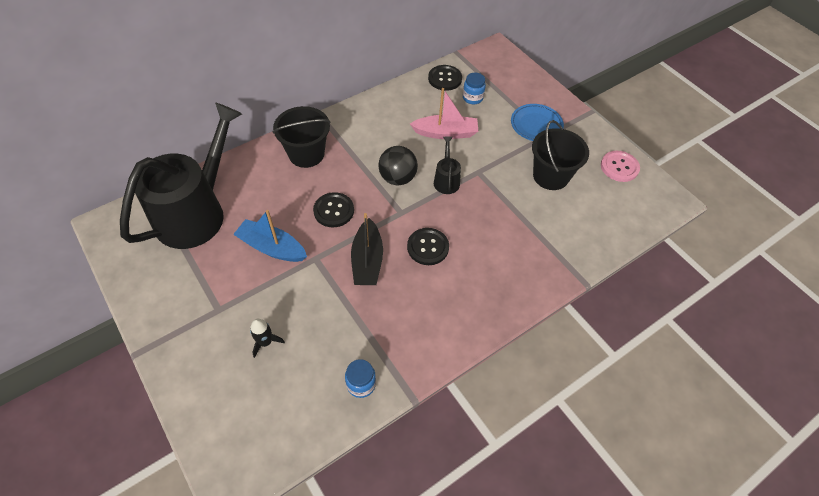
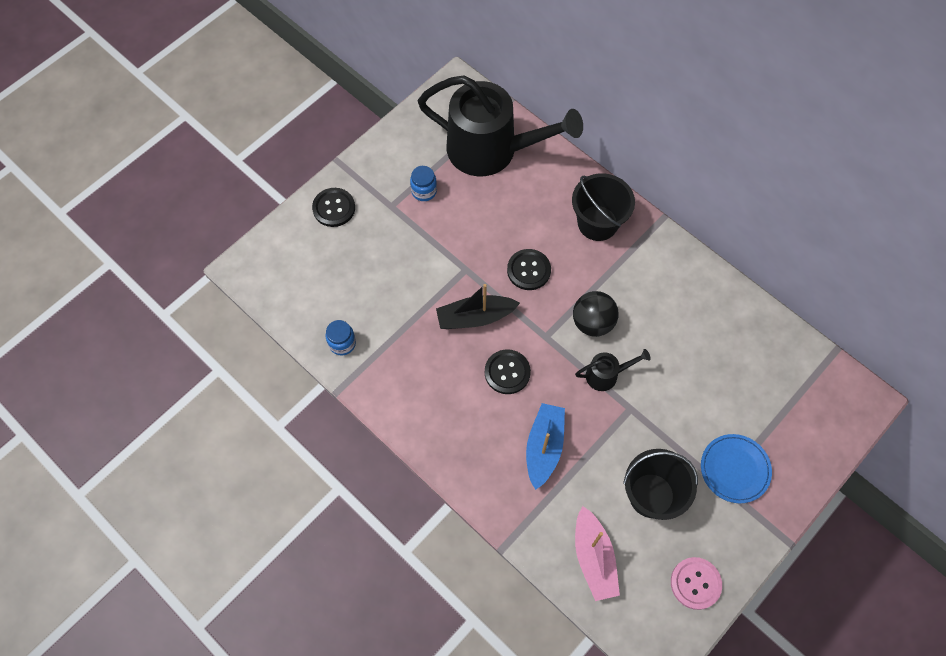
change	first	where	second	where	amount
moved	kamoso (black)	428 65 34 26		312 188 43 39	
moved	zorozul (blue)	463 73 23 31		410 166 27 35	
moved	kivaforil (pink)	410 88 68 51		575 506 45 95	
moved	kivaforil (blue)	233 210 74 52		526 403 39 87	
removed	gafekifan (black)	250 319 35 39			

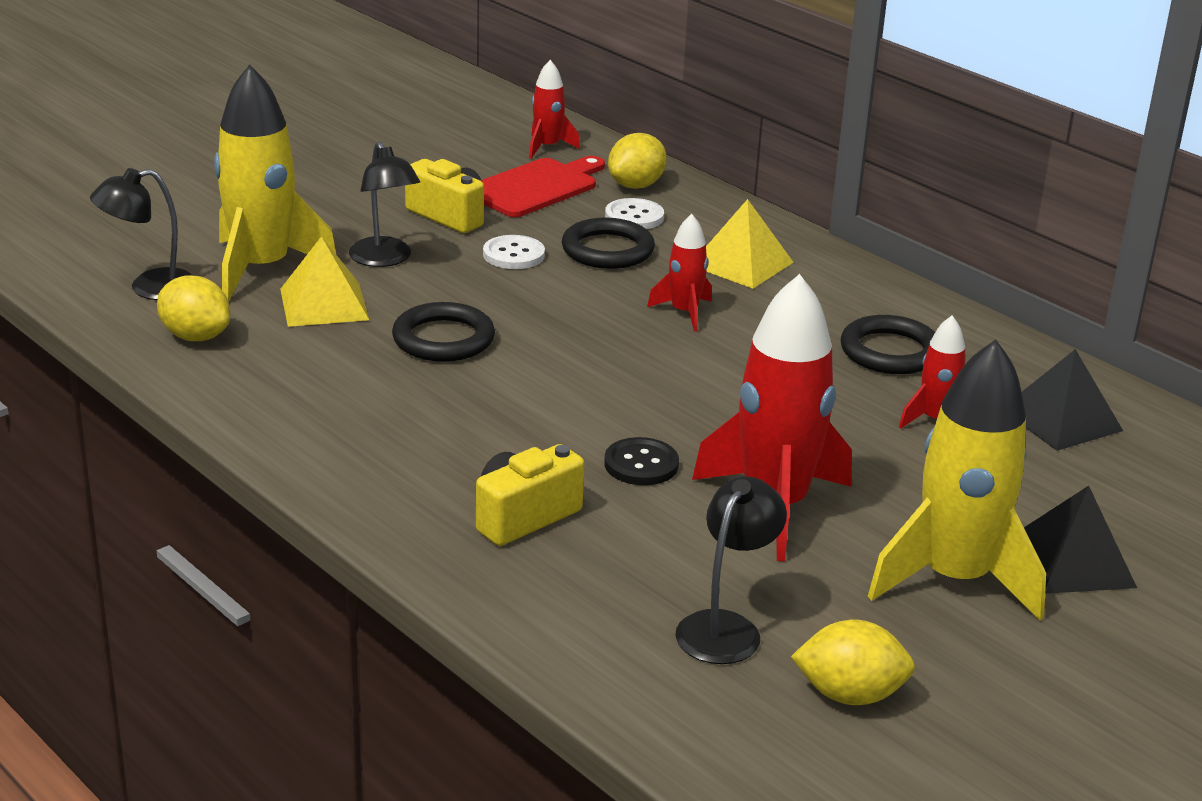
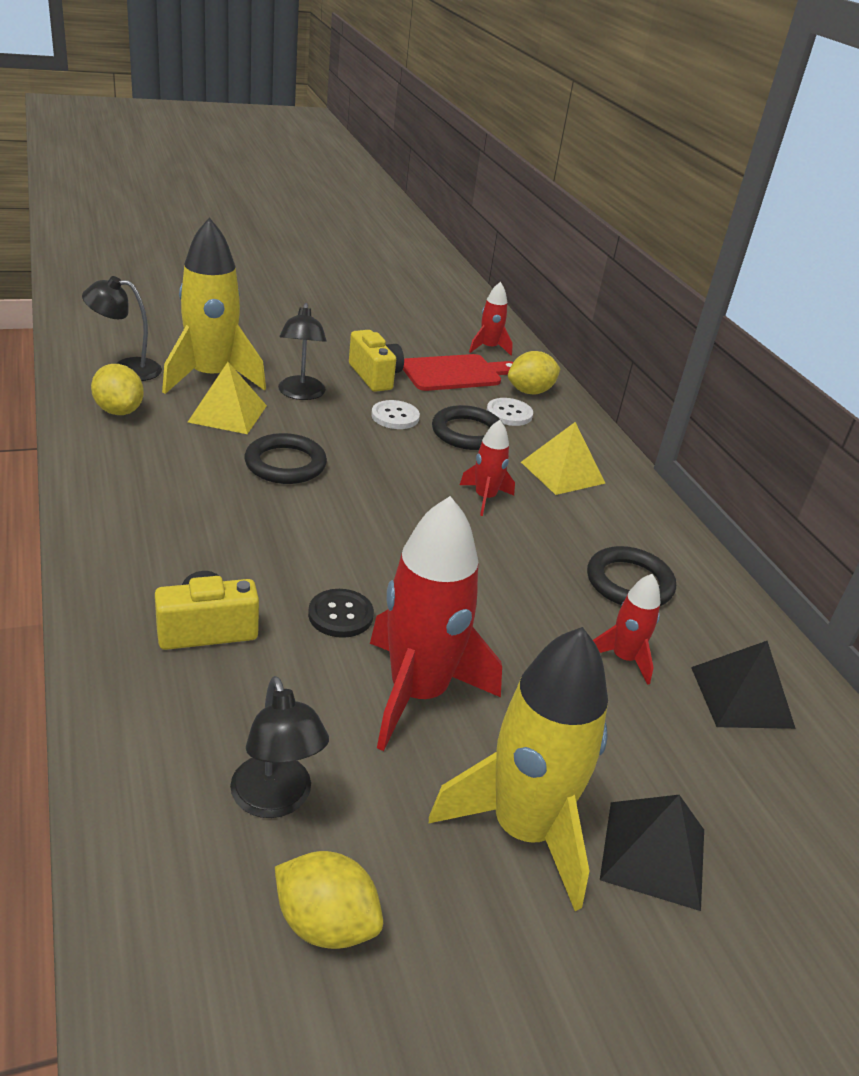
change	first	where	second	where	amount
turned	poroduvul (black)	675 476 112 188		230 676 99 142	105 degrees clockwise

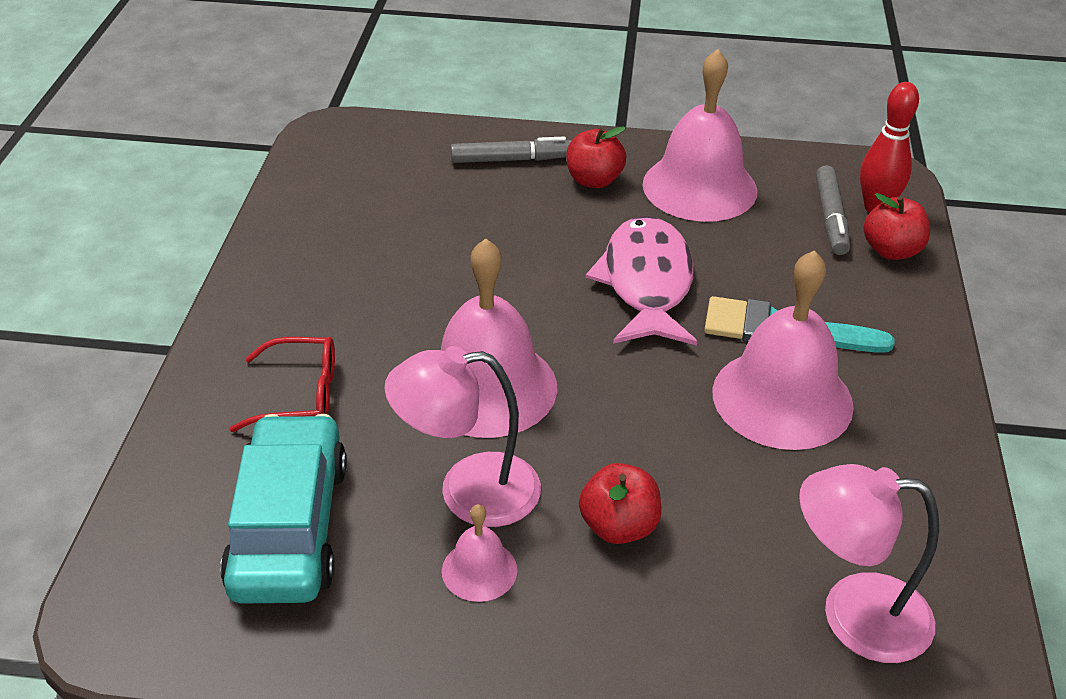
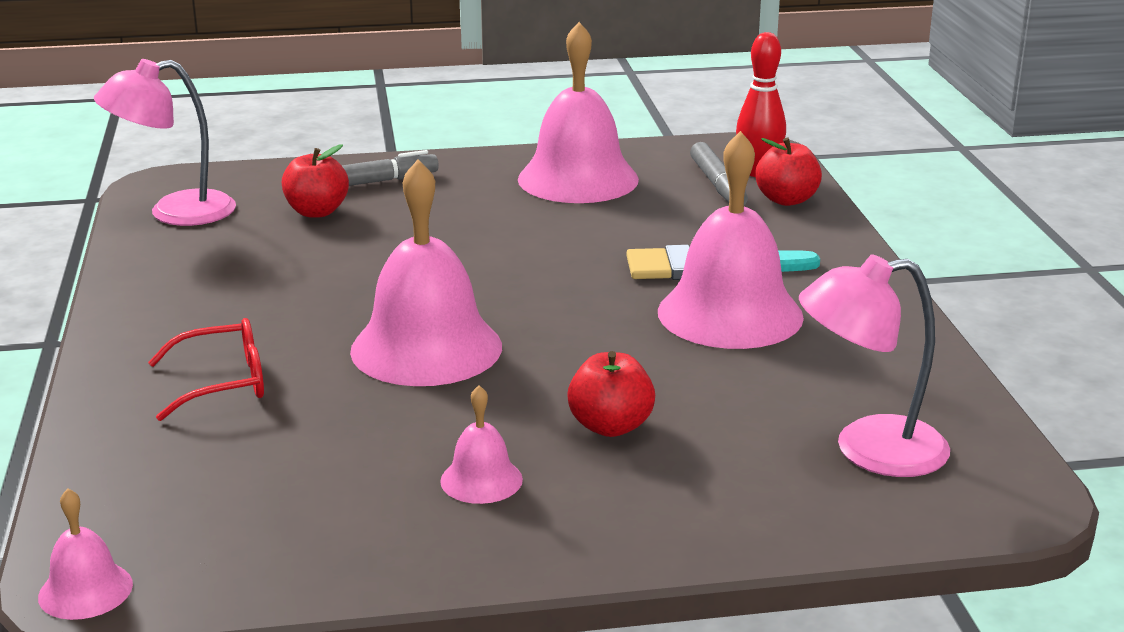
change	first	where	second	where	amount
moved	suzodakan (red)	566 126 60 62		282 144 67 74	
removed	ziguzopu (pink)	586 216 111 129			
moved	poroduvul (pink)	384 346 157 181		94 59 142 167	
removed	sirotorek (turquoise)	220 414 127 190			
added			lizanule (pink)	38 488 95 132	

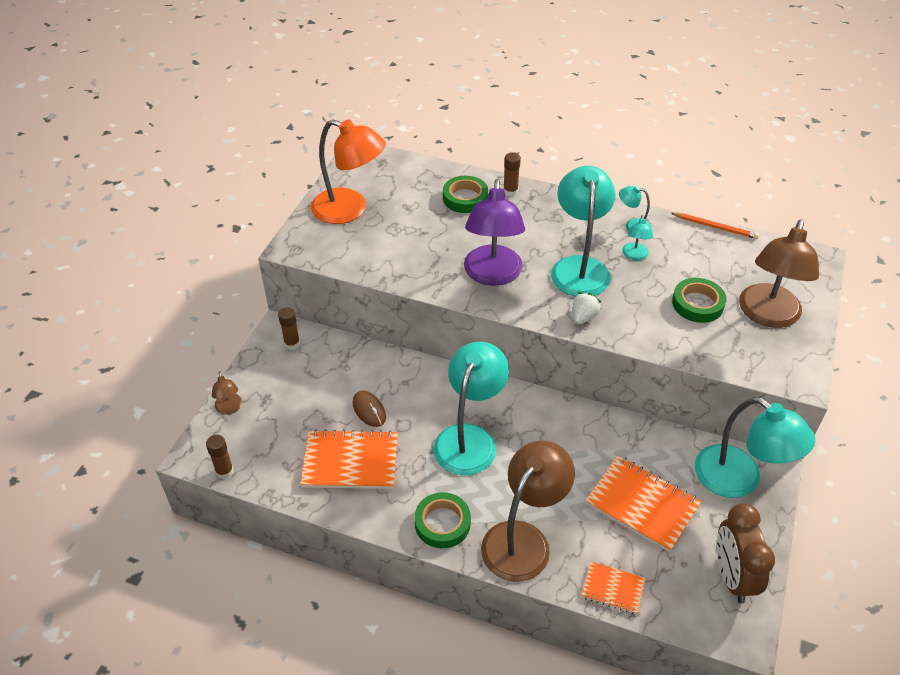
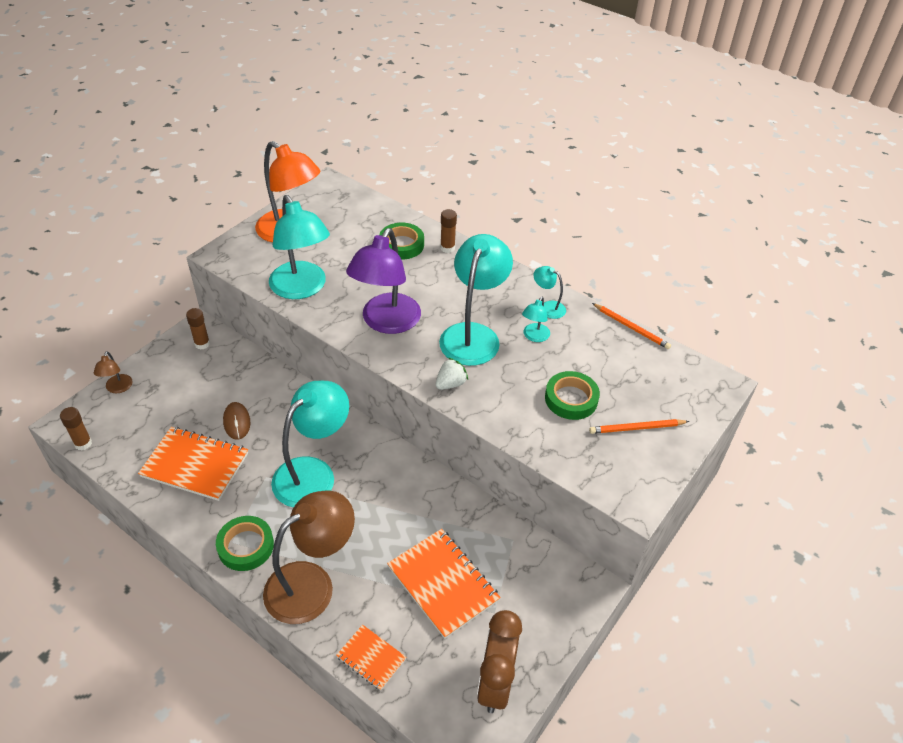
change	first	where	second	where	amount
replaced	poroduvul (brown)	739 219 80 109	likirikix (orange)	589 419 100 15	
moved	poroduvul (turquoise)	695 397 120 101		269 195 61 104	

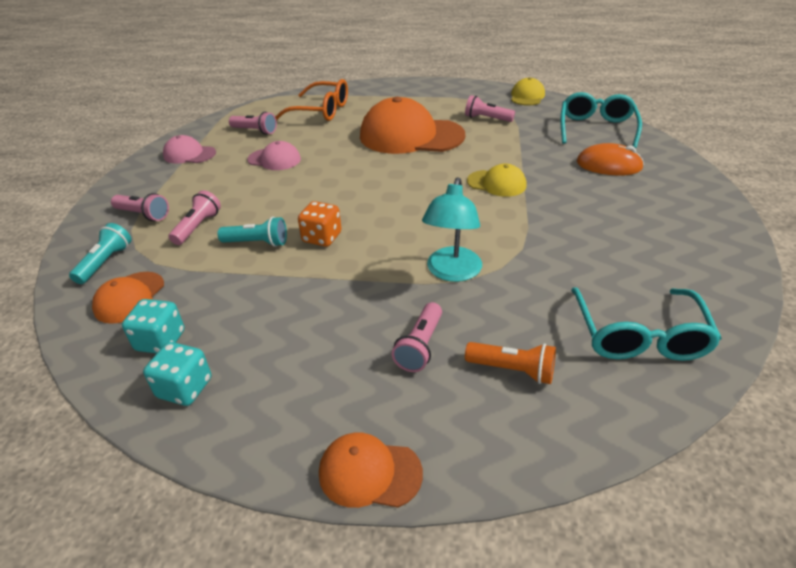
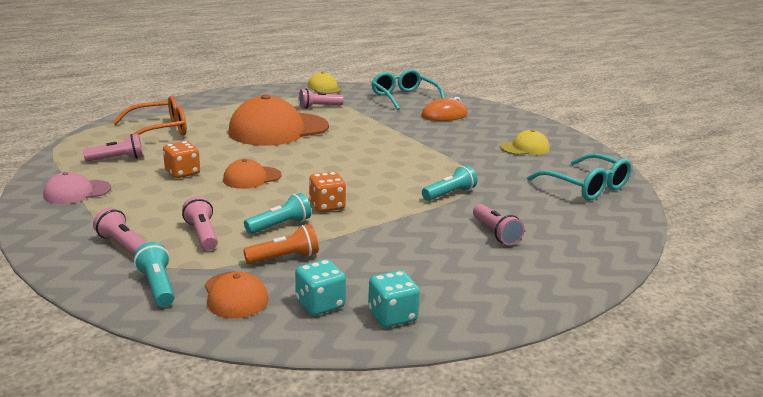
change	first	where	second	where	amount
replaced	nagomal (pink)	247 141 54 29	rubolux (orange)	163 141 37 37	
moved	nagomal (yellow)	467 164 60 33		500 130 50 25	
replaced	poroduvul (turquoise)	422 178 60 104	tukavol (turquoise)	422 165 56 36	
turned	tukavol (pink)	111 193 58 28		93 208 54 46	120 degrees counterclockwise
moved	tukavol (orange)	465 342 91 42		243 224 76 40	
moved	nagomal (orange)	319 433 104 75		223 159 59 30	

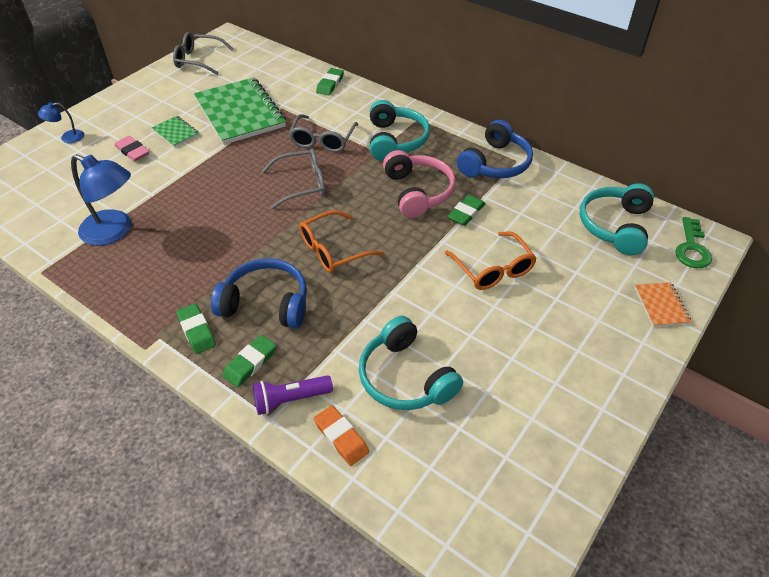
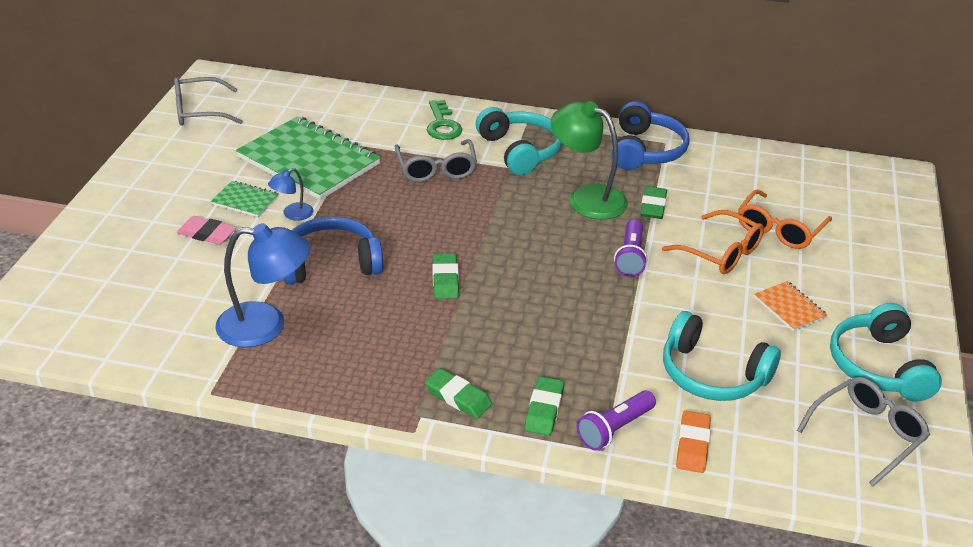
change	first	where	second	where	amount
moved	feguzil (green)	316 68 28 27		432 253 27 46	
moved	poroduvul (blue)	38 102 46 41		268 168 45 53	
moved	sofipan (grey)	262 148 63 61		797 377 133 109	
replaced	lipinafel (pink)	383 150 73 68	poroduvul (green)	550 101 78 119	
moved	lipinafel (turquoise)	580 183 74 72		830 303 112 99	
moved	sofipan (orange)	299 210 85 63		738 189 94 60	
moved	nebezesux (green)	675 217 37 51		427 100 35 40	
moved	lipinafel (blue)	211 258 96 70		284 217 99 68	
moved	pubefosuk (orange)	635 282 56 45		754 281 74 50	
turned	feguzil (orange)	314 405 55 61		676 411 35 62	75 degrees clockwise
added			tukavol (purple)	614 219 33 58	

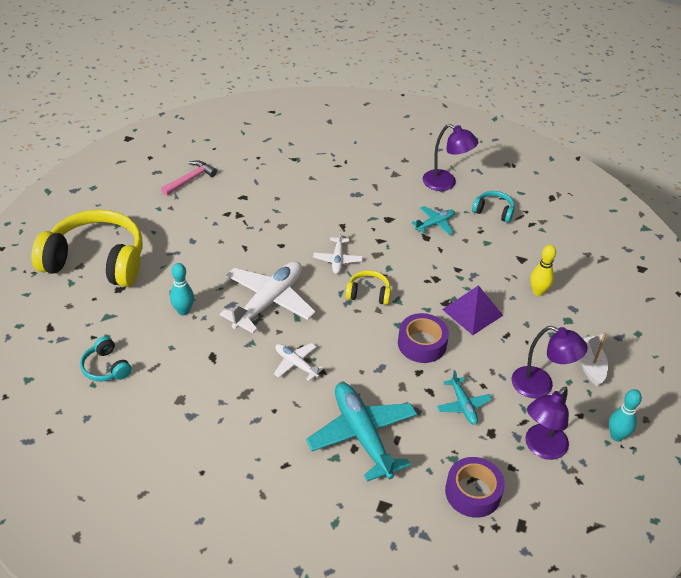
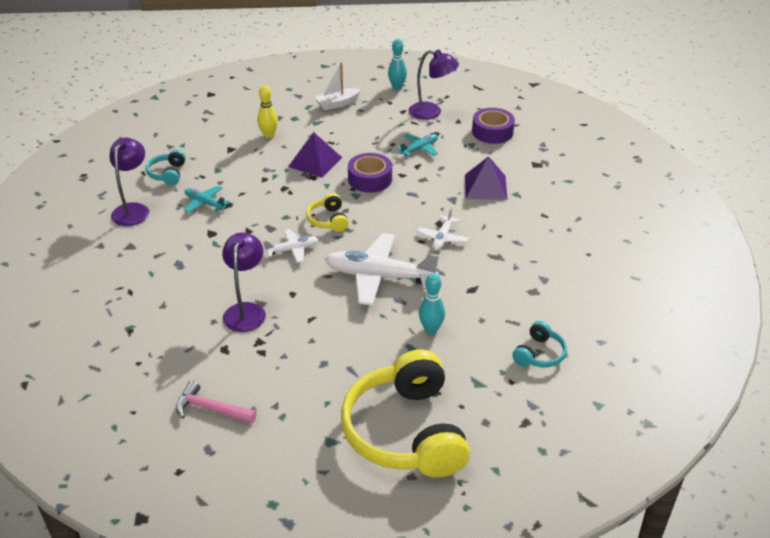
change	first	where	second	where	amount
moved	poroduvul (purple)	512 326 76 72		222 232 44 100	
replaced	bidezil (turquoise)	306 383 111 99	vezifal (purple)	465 156 43 44	

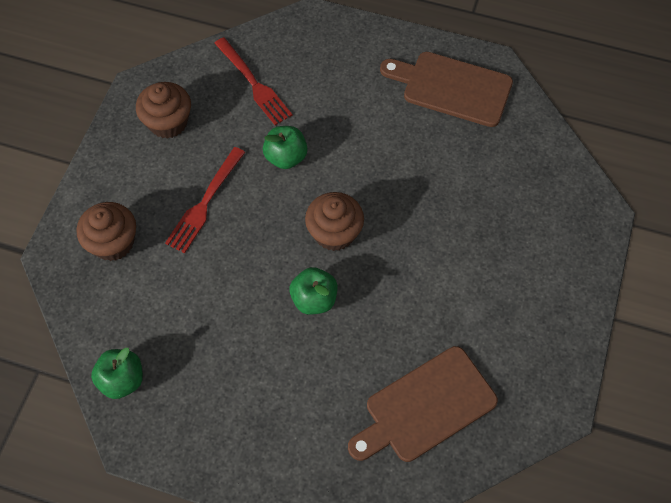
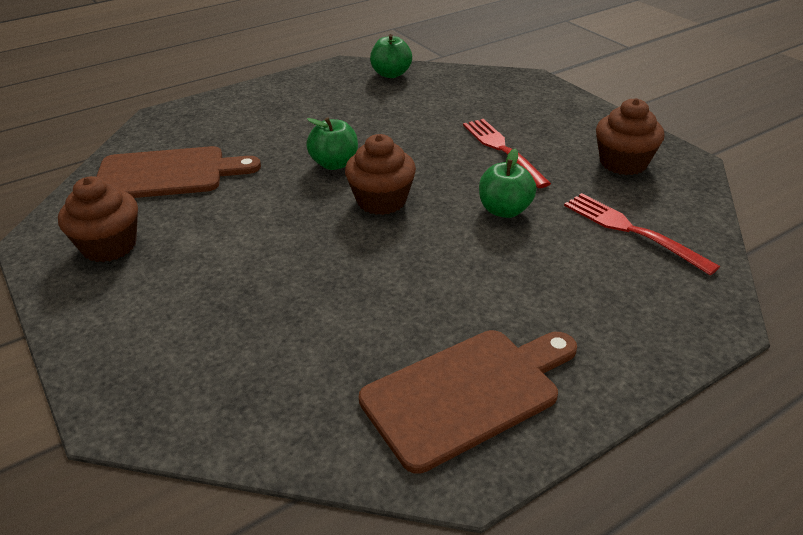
change	first	where	second	where	amount
turned	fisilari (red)	214 37 79 88		564 193 156 82	45 degrees clockwise
moved	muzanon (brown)	77 202 59 59		58 176 80 86	
turned	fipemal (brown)	348 346 150 116		96 146 165 52	75 degrees clockwise

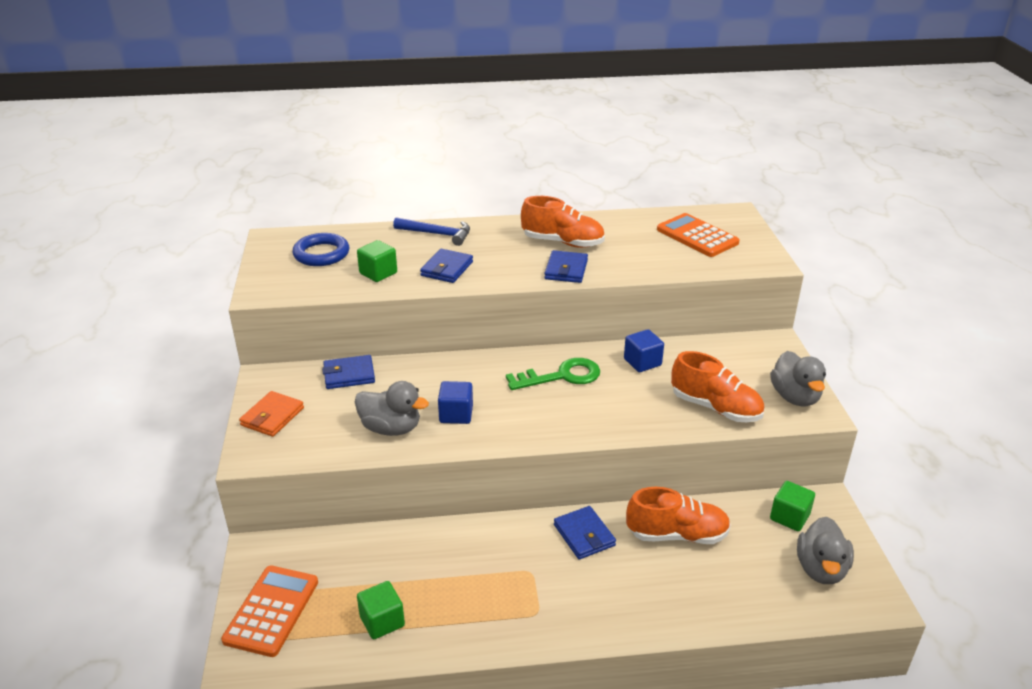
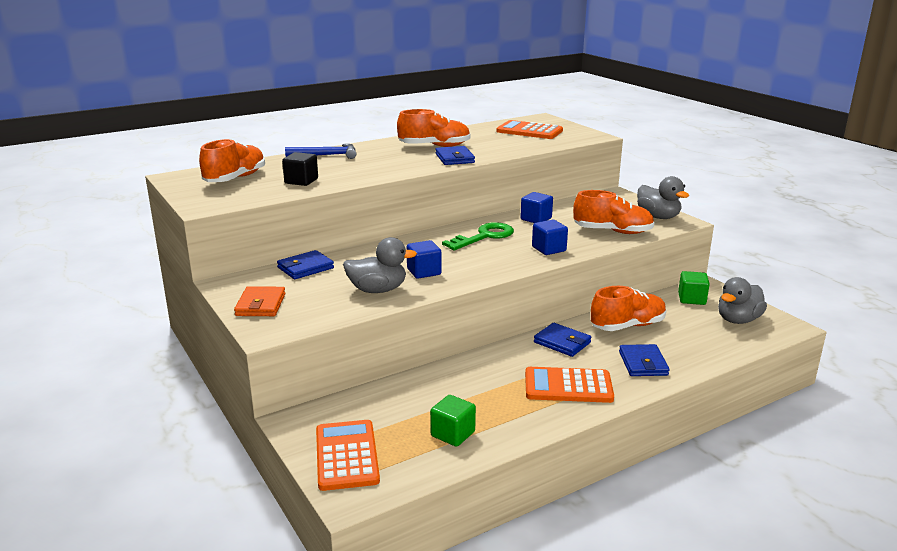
change	first	where	second	where	amount
replaced	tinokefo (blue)	293 233 56 33	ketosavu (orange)	199 139 66 43	
recoloured	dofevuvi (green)	357 240 40 42	dofevuvi (black)	282 152 36 34	
moved	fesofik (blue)	420 249 53 34		619 344 51 32	
turned	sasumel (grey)	797 517 57 67		718 277 49 47	60 degrees clockwise
added			dofevuvi (blue)	532 220 36 35	
added			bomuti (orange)	525 367 89 36	

